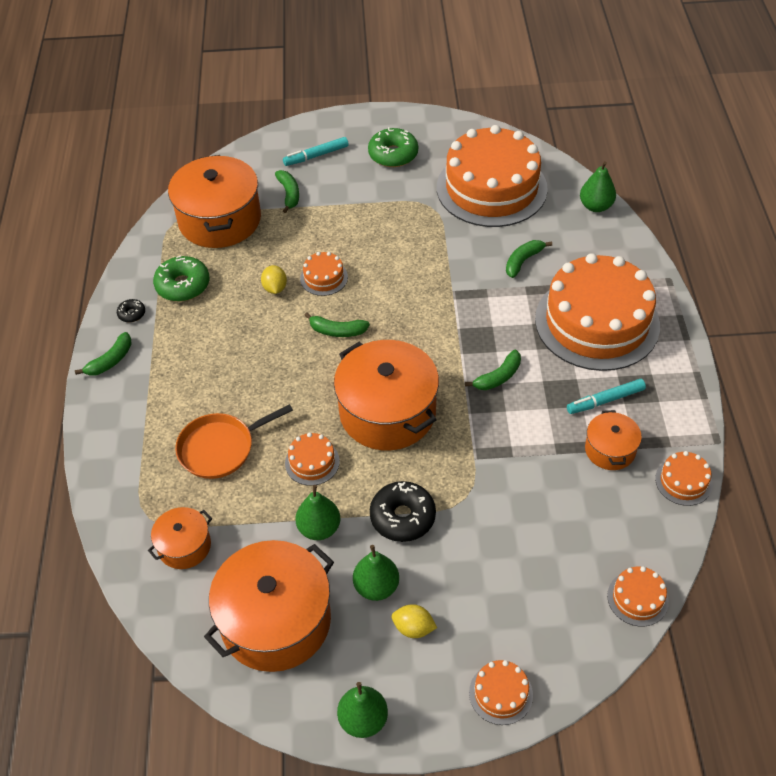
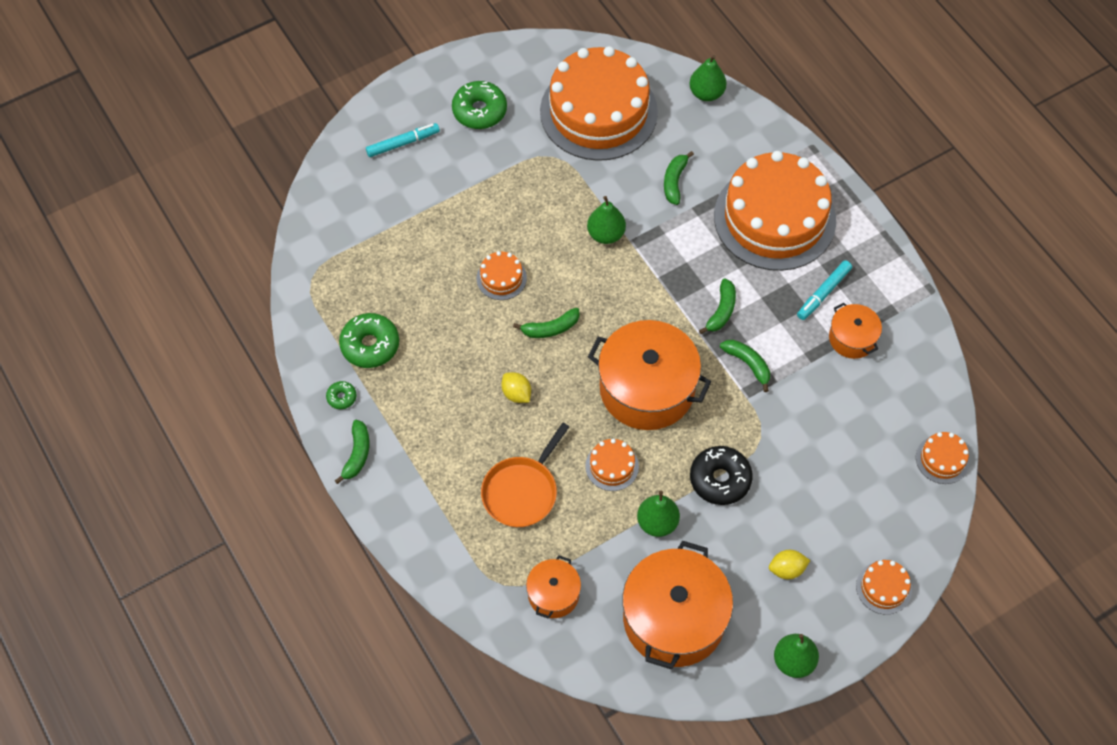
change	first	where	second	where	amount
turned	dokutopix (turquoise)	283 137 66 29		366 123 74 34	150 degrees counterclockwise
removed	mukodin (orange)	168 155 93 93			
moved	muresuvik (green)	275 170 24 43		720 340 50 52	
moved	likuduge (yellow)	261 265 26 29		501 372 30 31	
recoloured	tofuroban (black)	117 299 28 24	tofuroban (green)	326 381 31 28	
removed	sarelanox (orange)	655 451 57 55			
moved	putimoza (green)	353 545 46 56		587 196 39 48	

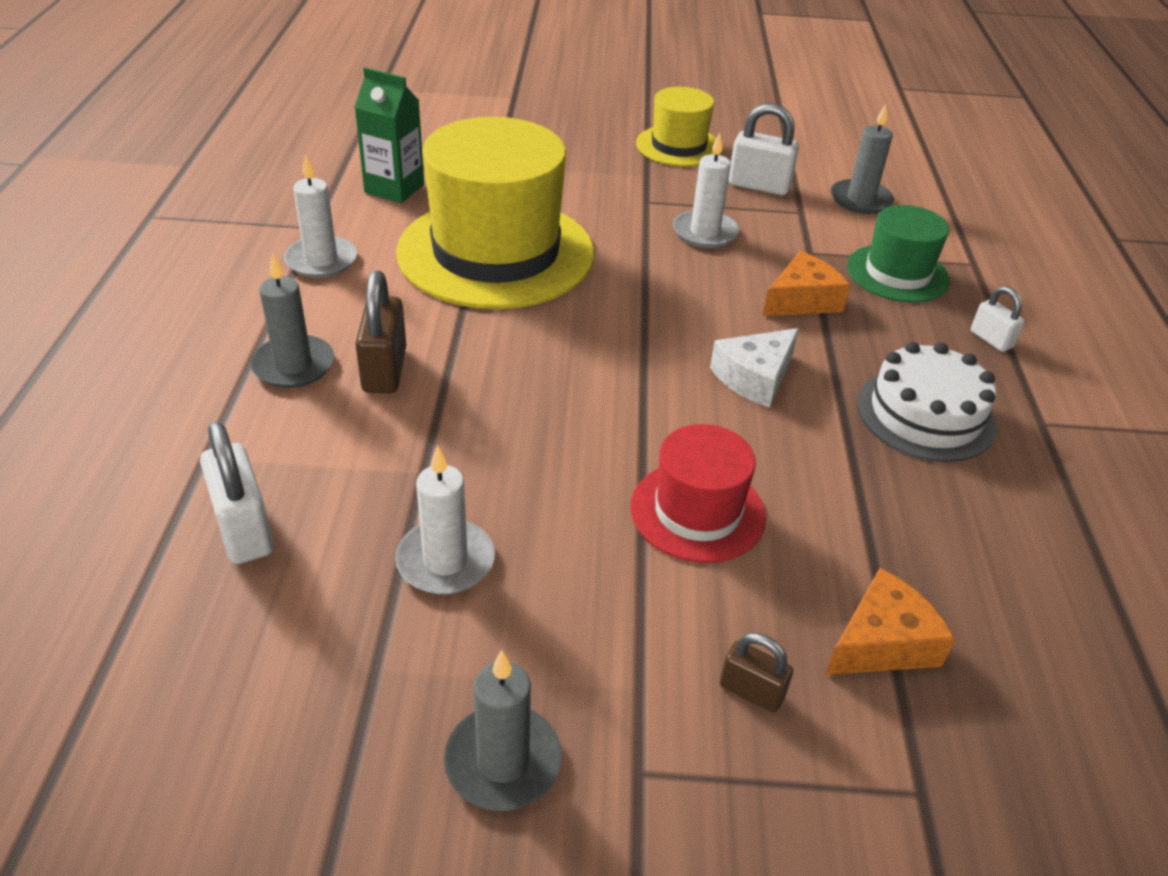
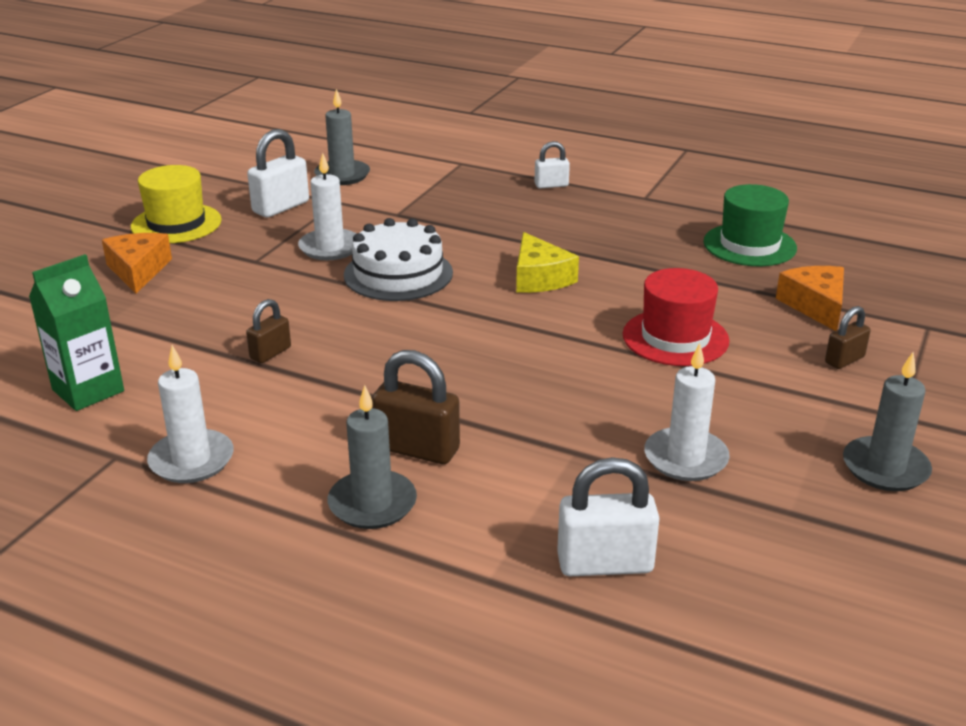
change	first	where	second	where	amount
replaced	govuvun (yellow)	396 117 198 192	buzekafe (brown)	246 299 45 64	
moved	govuvun (green)	847 205 103 98		703 184 94 82	
moved	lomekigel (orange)	763 251 87 65		102 233 70 61	
recoloured	lomekigel (white)	710 328 89 80	lomekigel (yellow)	516 232 63 61	
moved	sarelanox (white)	857 342 140 120		344 218 109 83	

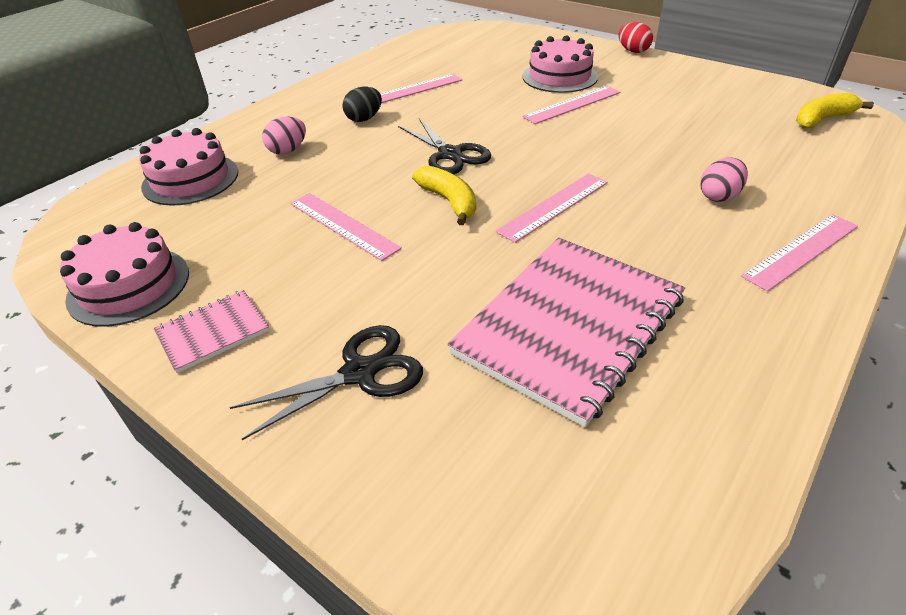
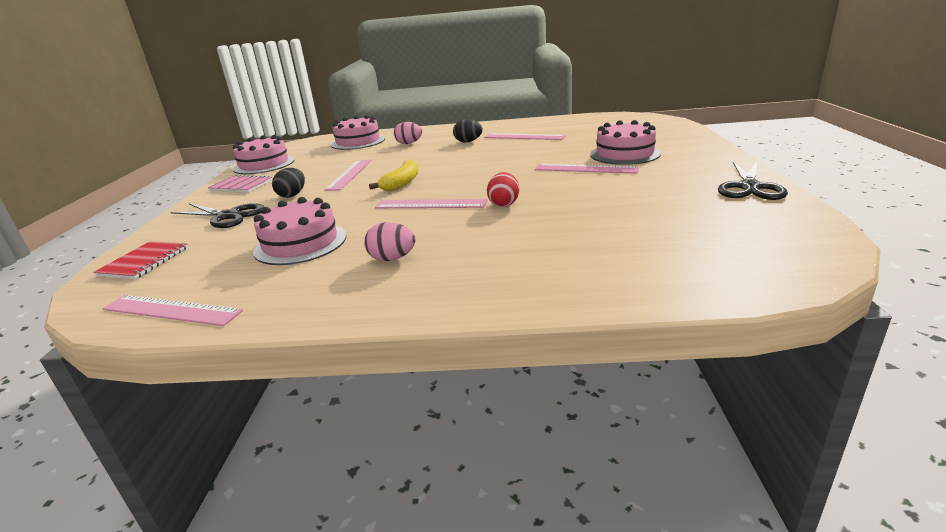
change	first	where	second	where	amount
moved	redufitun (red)	618 22 35 31		487 172 32 35	
removed	muresuvik (yellow)	796 93 78 35			
moved	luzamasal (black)	398 118 93 56		718 162 70 38	
moved	redufitun (pink)	700 157 48 45		364 222 51 39	
moved	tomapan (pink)	741 214 117 78		102 295 141 31	
replaced	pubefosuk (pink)	447 238 238 189	sarelanox (pink)	253 197 93 68	
added			redufitun (black)	272 168 33 30	
added			pubefosuk (red)	93 241 95 38	

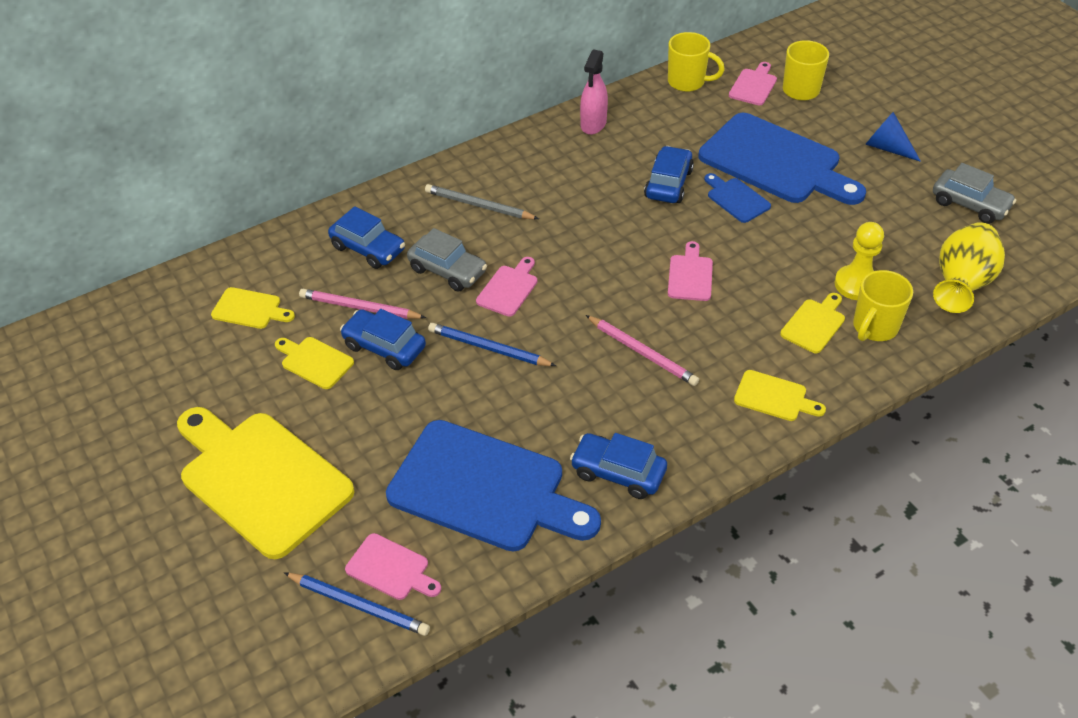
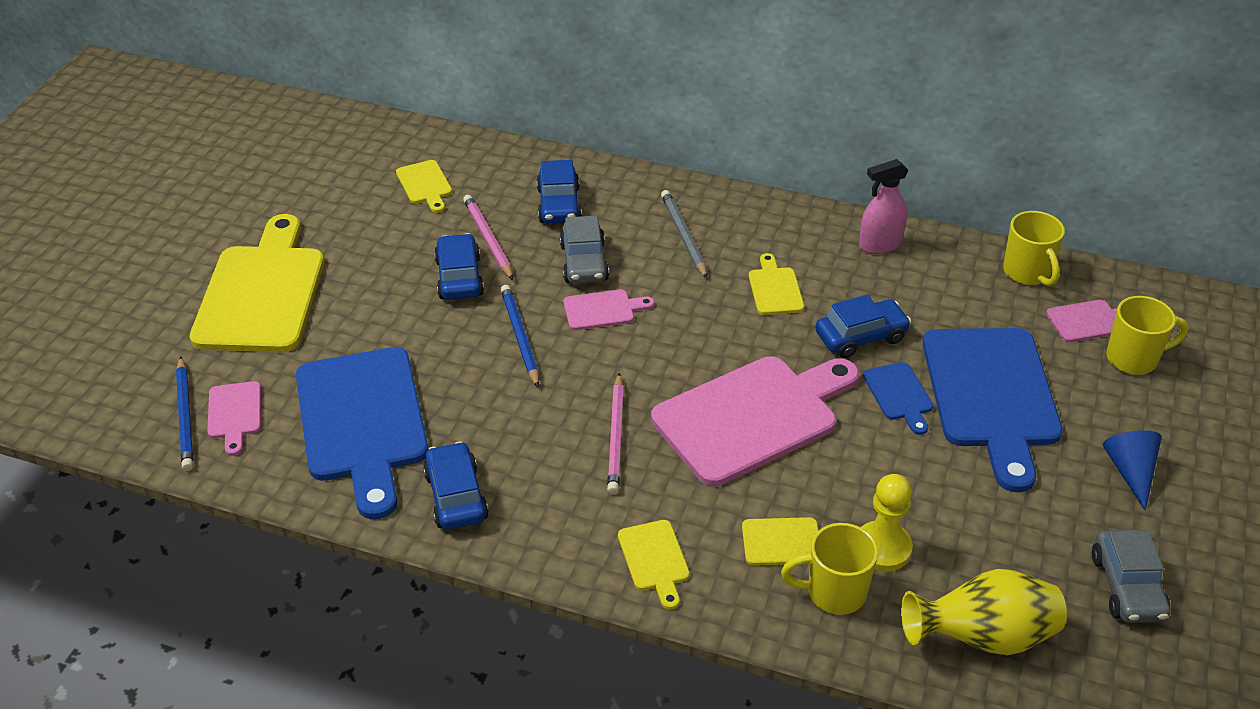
change	first	where	second	where	amount
turned	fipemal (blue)	704 173 67 50		863 362 70 73	150 degrees clockwise
resized	fipemal (pink)	668 241 45 60		651 356 208 130	x2.26
moved	fipemal (yellow)	275 337 79 52		749 253 55 62	

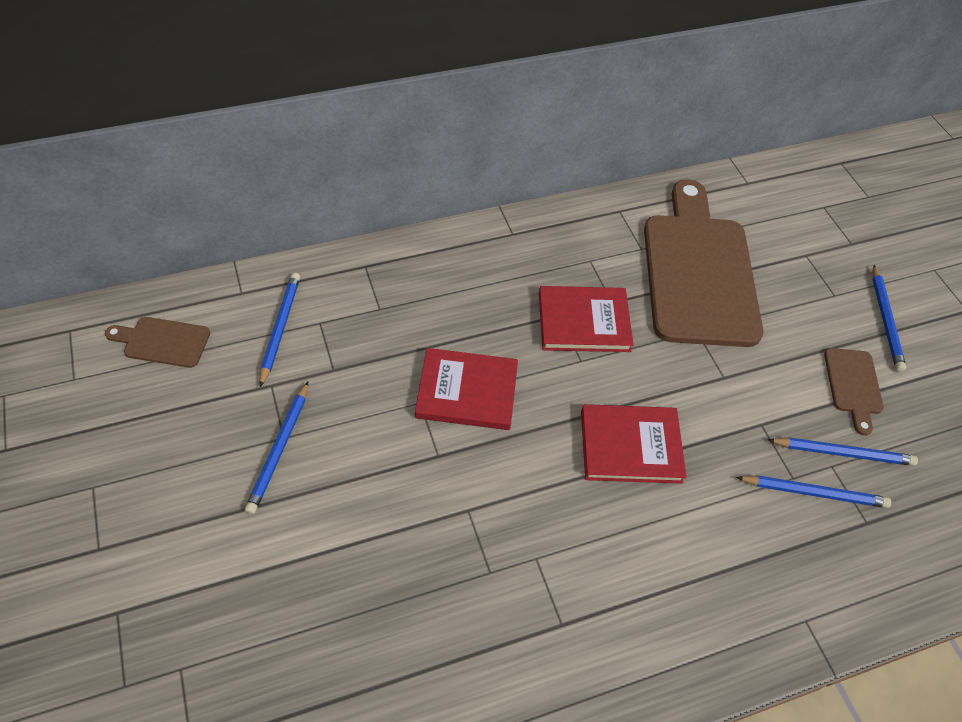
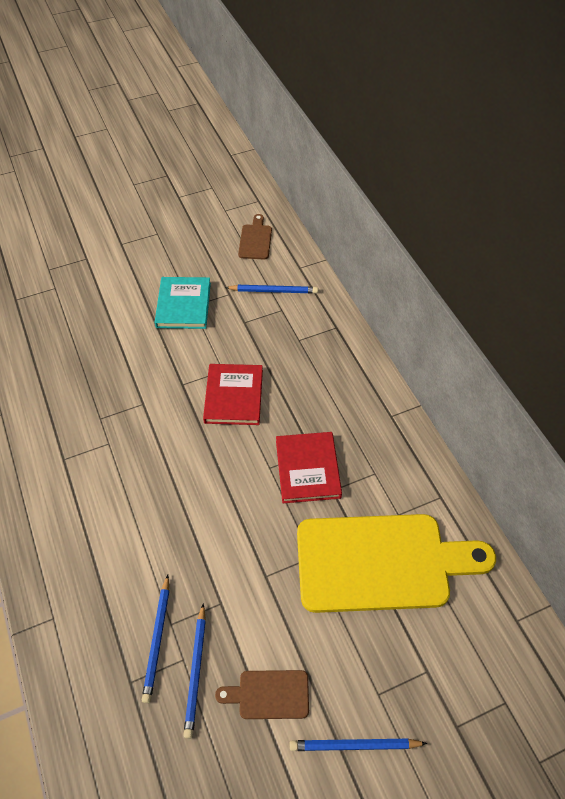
change	first	where	second	where	amount
recoloured	fipemal (brown)	644 179 119 168	fipemal (yellow)	297 514 199 99	
replaced	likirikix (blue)	245 382 63 132	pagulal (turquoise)	155 277 56 52	
removed	pagulal (red)	581 404 106 80			

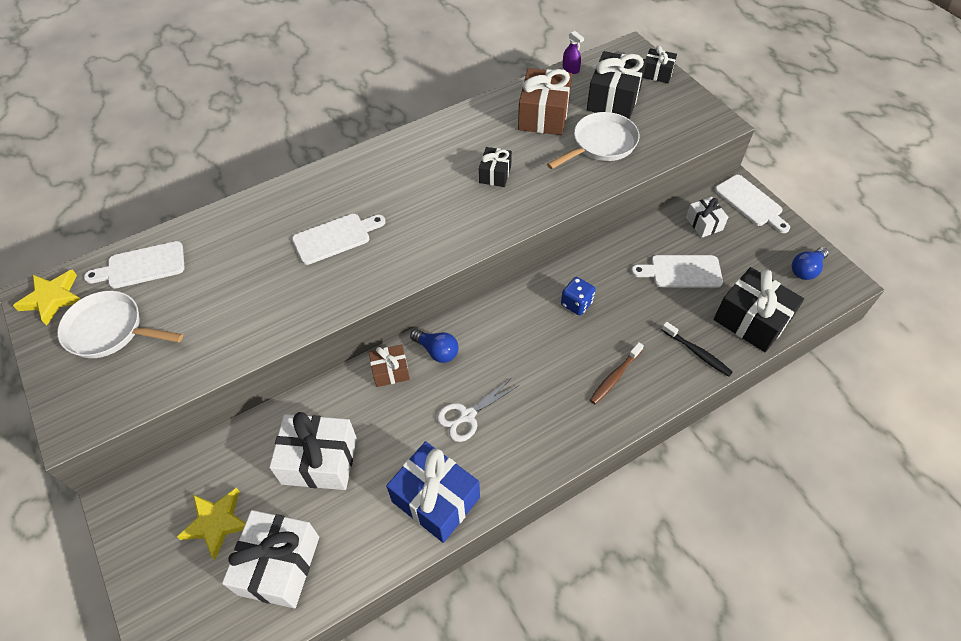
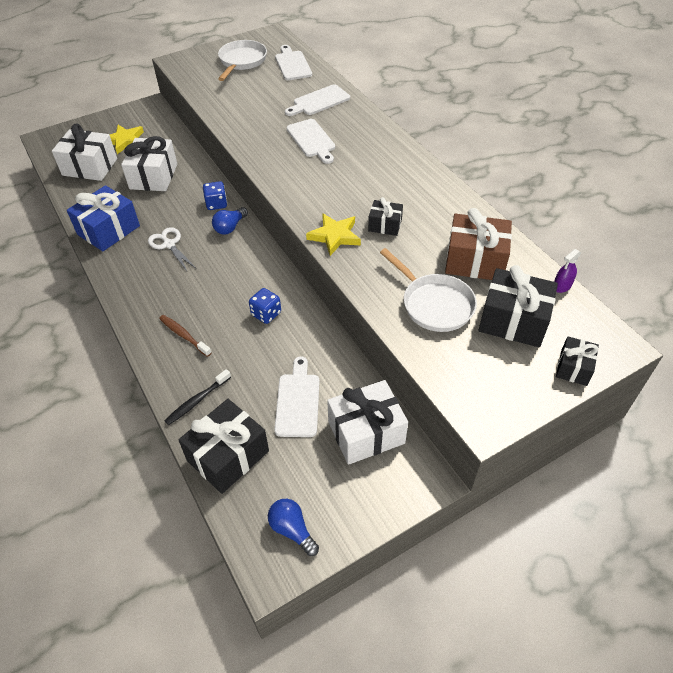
change	first	where	second	where	amount
moved	fipemal (white)	715 175 75 58		285 84 65 32	
resized	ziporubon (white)	686 197 42 41		327 380 81 85	x1.80
moved	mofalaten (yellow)	13 269 67 57		306 213 55 43	
replaced	ziporubon (brown)	369 345 41 42	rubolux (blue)	203 181 24 29	

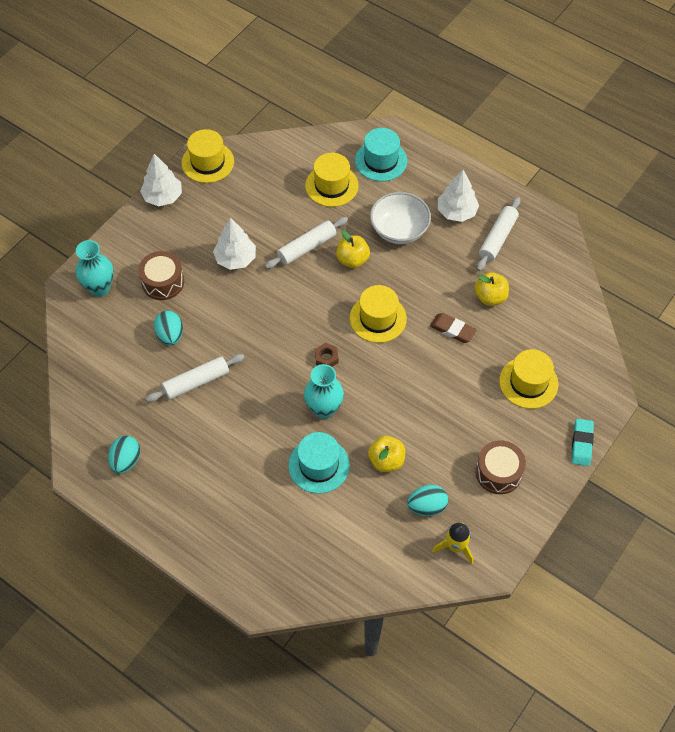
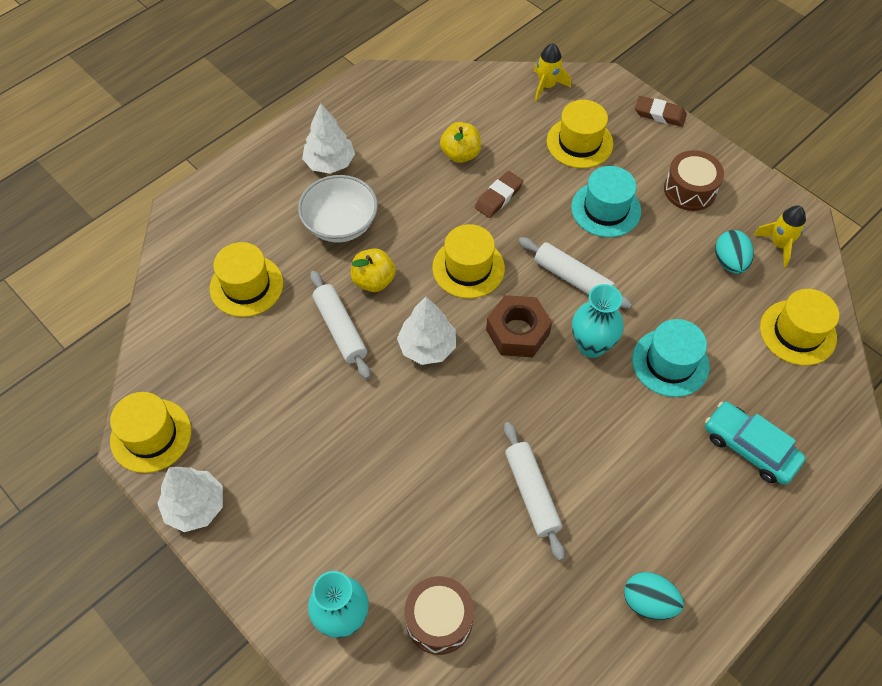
change	first	where	second	where	amount
moved	govuvun (turquoise)	355 128 52 53		571 166 70 71	
moved	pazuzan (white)	477 197 44 74		519 237 113 72	
moved	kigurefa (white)	213 218 43 52		397 296 59 69	
moved	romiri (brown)	138 251 46 49		405 576 69 79	
removed	redufitun (turquoise)	154 311 29 34			
resized	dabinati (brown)	315 343 23 24		486 295 66 62	x1.91
recoloured	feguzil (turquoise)	572 419 22 47	feguzil (brown)	635 96 52 31	
removed	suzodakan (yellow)	368 436 37 36			
added			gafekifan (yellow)	534 43 37 59	
added			govuvun (yellow)	760 289 79 77	
added			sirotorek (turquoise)	705 401 101 84	

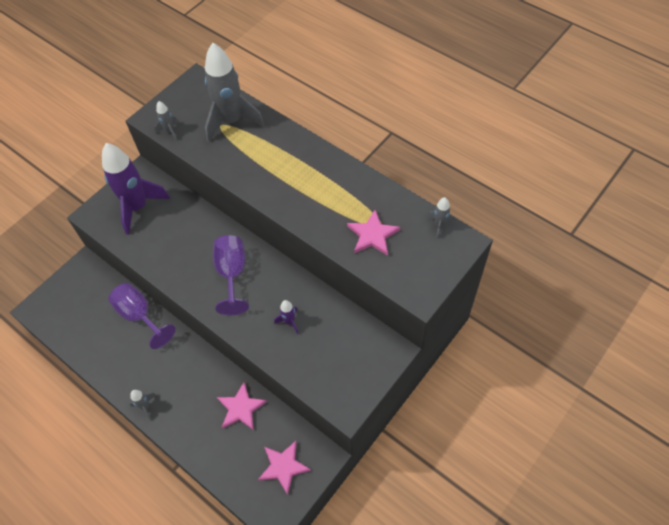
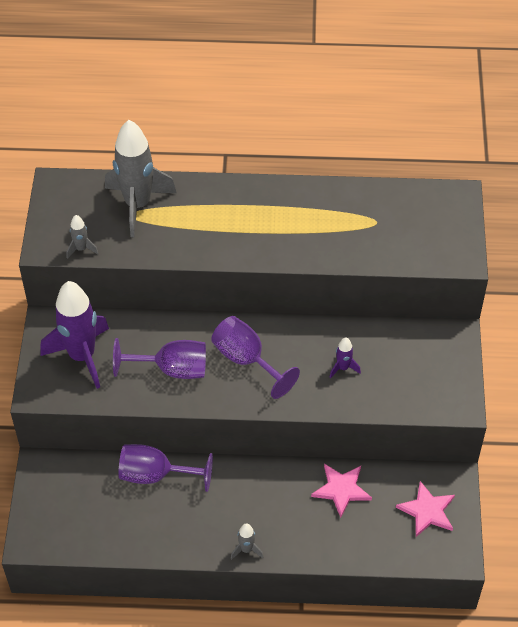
change	first	where	second	where	amount
removed	gafekifan (grey)	428 197 27 42			
removed	mofalaten (pink)	347 210 53 46			
added			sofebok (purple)	113 338 93 41	

